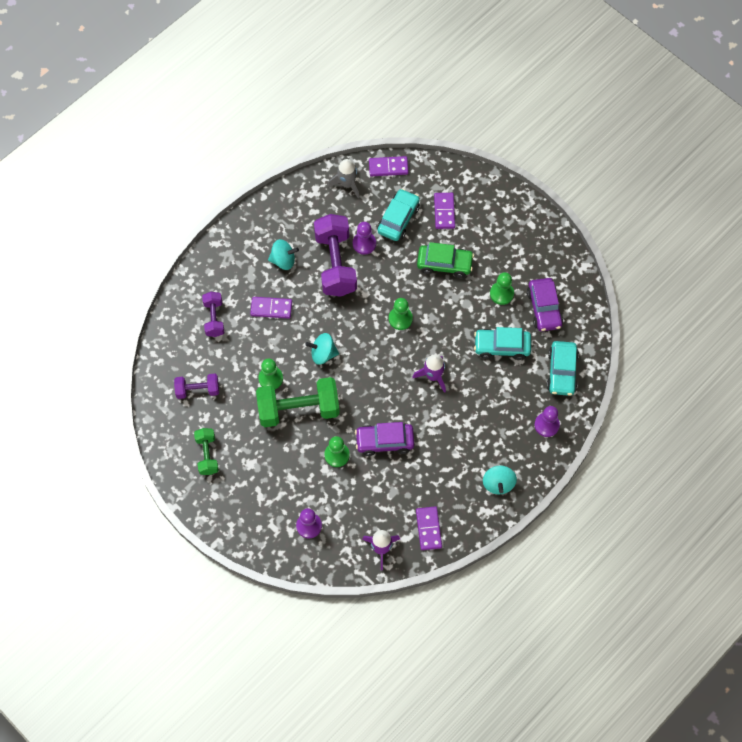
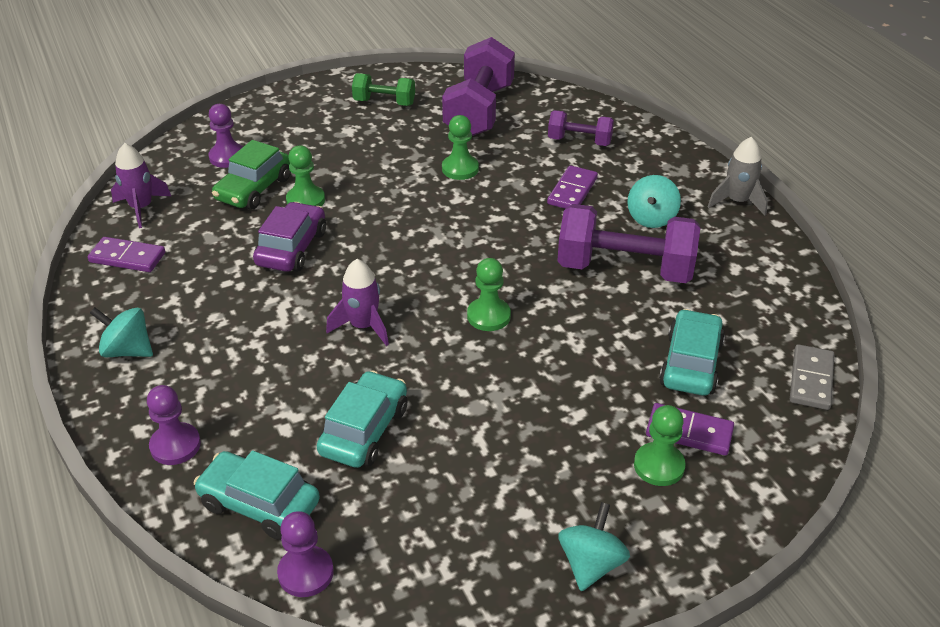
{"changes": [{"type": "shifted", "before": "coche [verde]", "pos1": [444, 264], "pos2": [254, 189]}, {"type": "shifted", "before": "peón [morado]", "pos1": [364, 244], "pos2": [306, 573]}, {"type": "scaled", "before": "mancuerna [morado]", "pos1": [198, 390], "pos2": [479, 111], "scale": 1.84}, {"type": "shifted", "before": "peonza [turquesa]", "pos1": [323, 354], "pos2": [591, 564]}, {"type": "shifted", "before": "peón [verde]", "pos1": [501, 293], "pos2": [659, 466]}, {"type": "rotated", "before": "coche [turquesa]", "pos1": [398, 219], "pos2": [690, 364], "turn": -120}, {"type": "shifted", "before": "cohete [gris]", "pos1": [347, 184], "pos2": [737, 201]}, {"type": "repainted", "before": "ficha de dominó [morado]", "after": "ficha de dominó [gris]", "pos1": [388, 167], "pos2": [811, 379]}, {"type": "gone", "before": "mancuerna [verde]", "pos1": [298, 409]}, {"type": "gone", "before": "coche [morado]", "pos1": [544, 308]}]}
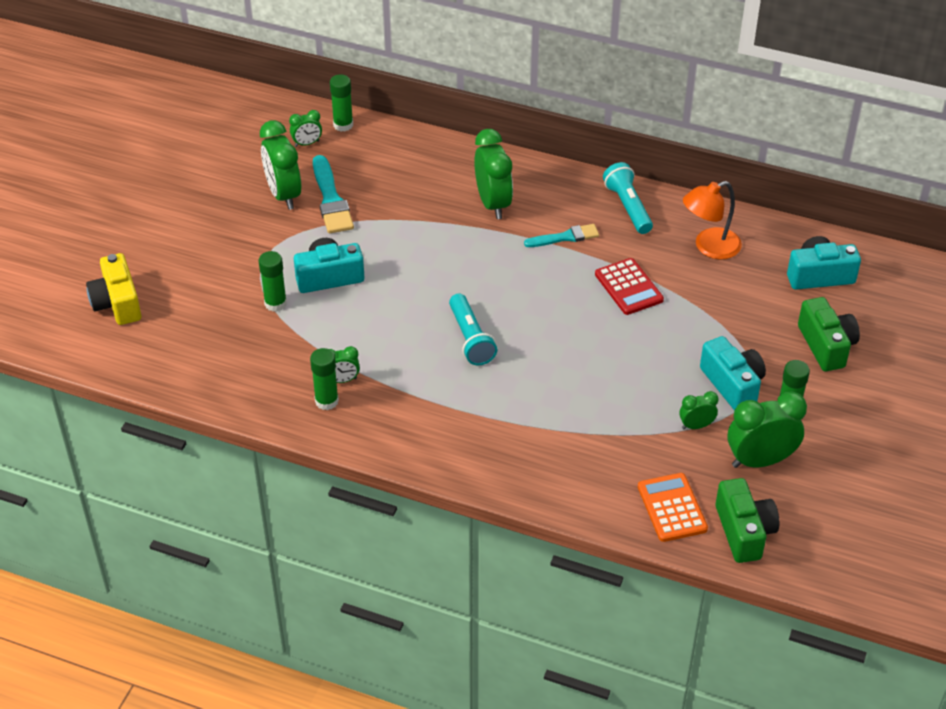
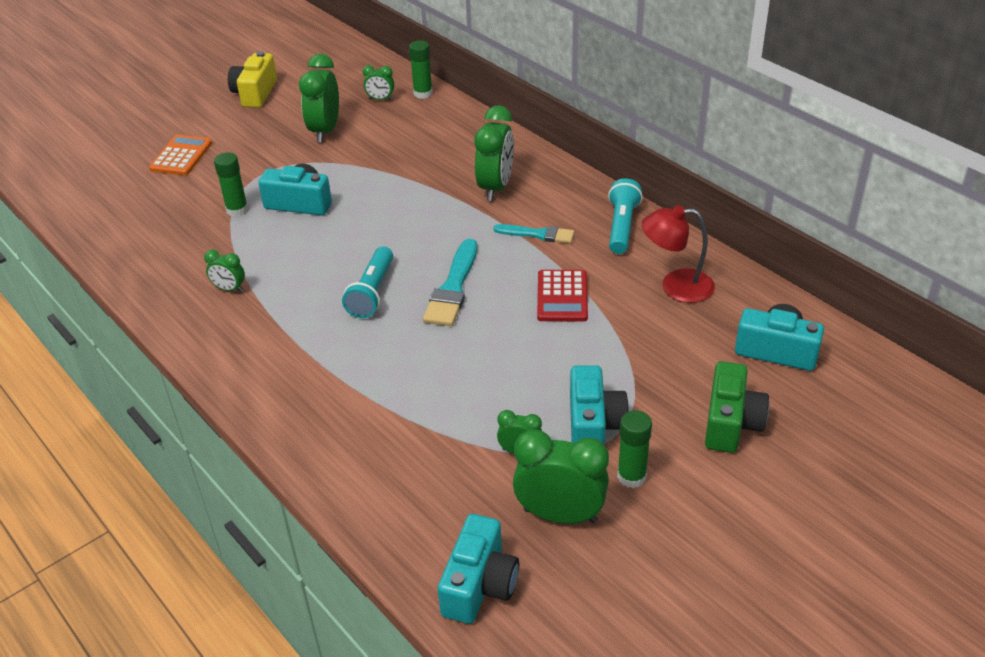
{"changes": [{"type": "shifted", "before": "calculadora [naranja]", "pos1": [672, 508], "pos2": [181, 156]}, {"type": "shifted", "before": "cámara [amarillo]", "pos1": [117, 303], "pos2": [255, 93]}, {"type": "shifted", "before": "pincel [turquesa]", "pos1": [331, 199], "pos2": [453, 287]}, {"type": "repainted", "before": "cámara [verde]", "after": "cámara [turquesa]", "pos1": [744, 531], "pos2": [479, 585]}, {"type": "repainted", "before": "lámpara [naranja]", "after": "lámpara [rojo]", "pos1": [709, 247], "pos2": [676, 286]}, {"type": "gone", "before": "barra de pegamento [verde]", "pos1": [326, 401]}]}
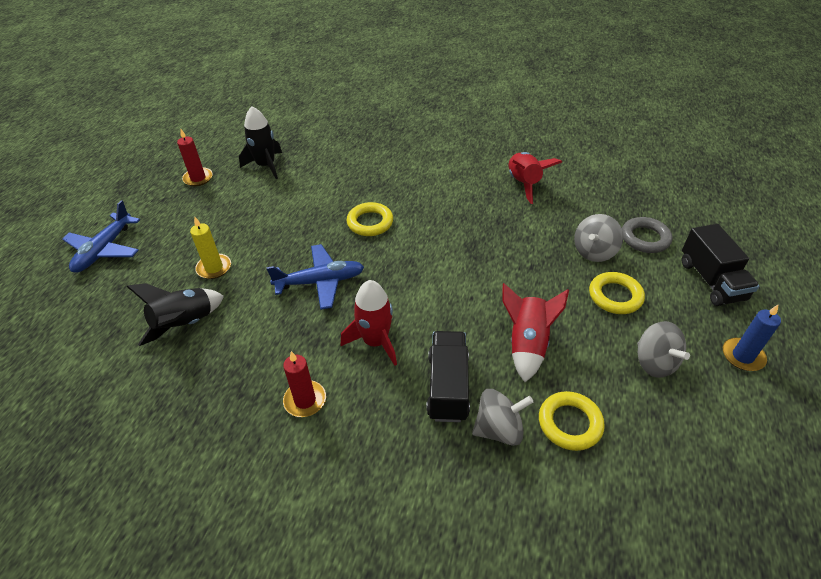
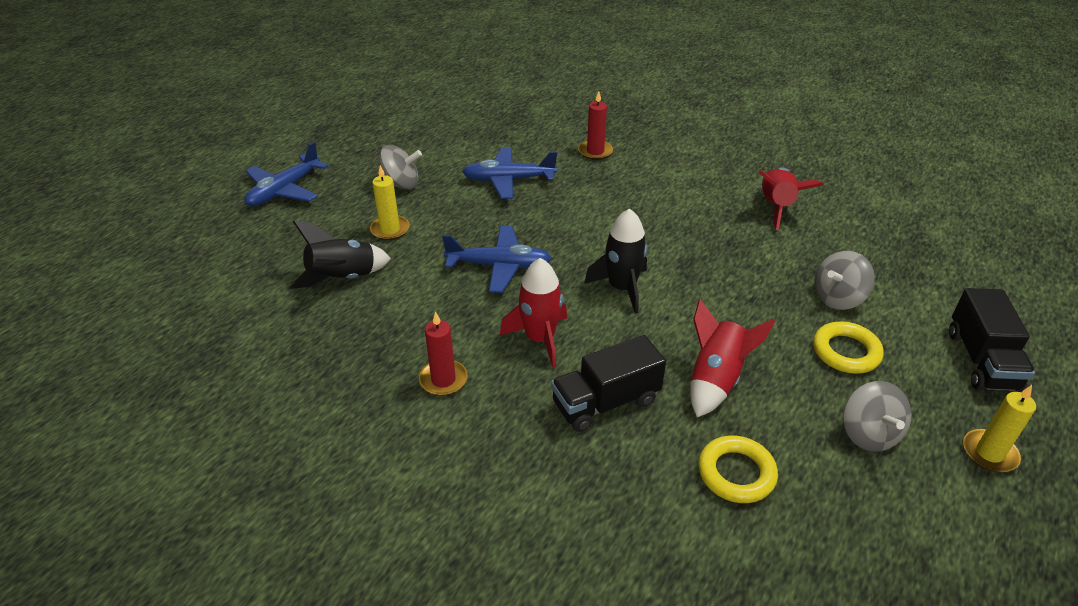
{"changes": [{"type": "shifted", "before": "peonza [gris]", "pos1": [499, 429], "pos2": [401, 184]}, {"type": "new", "after": "avión [azul]", "pos2": [508, 180]}, {"type": "rotated", "before": "camión [negro]", "pos1": [448, 386], "pos2": [606, 402], "turn": -135}, {"type": "shifted", "before": "vela [rojo]", "pos1": [198, 178], "pos2": [595, 152]}, {"type": "shifted", "before": "cohete [negro]", "pos1": [266, 166], "pos2": [622, 288]}, {"type": "repainted", "before": "vela [azul]", "after": "vela [amarillo]", "pos1": [742, 356], "pos2": [989, 453]}, {"type": "gone", "before": "anillo [amarillo]", "pos1": [370, 222]}, {"type": "gone", "before": "anillo [gris]", "pos1": [645, 238]}]}
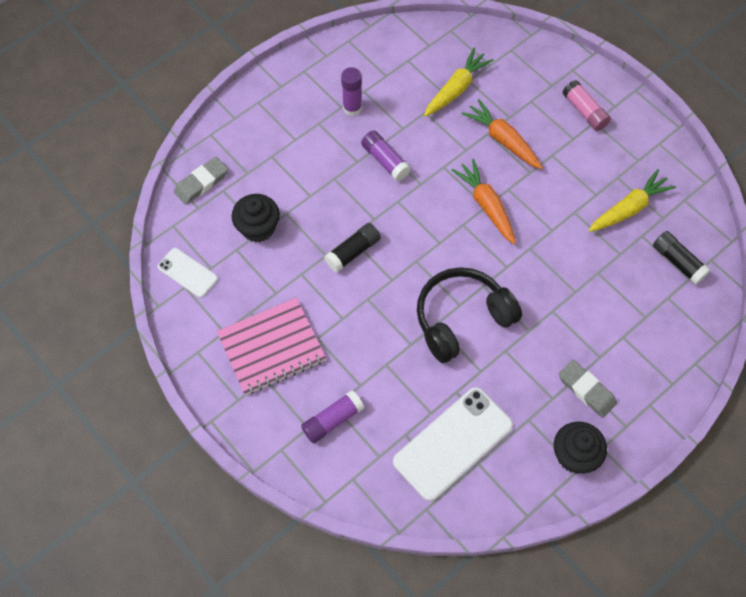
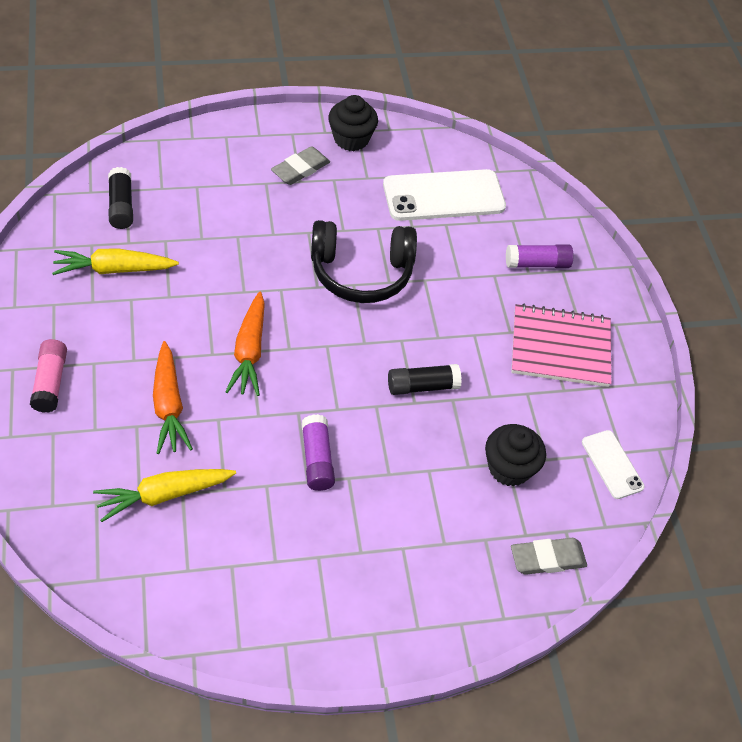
{"changes": [{"type": "rotated", "before": "goma de borrar [gris]", "pos1": [586, 390], "pos2": [300, 169], "turn": 60}, {"type": "gone", "before": "barra de pegamento [morado]", "pos1": [352, 108]}]}
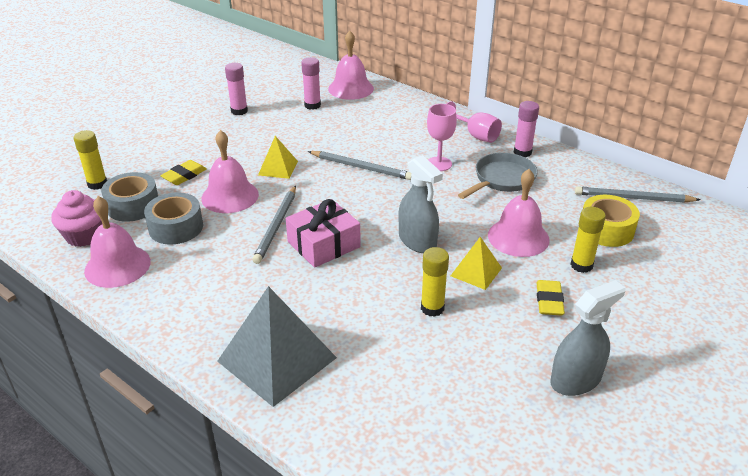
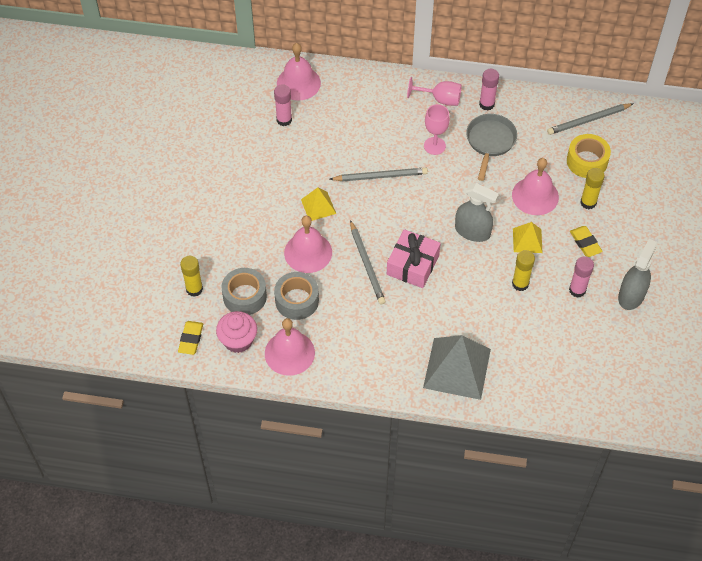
{"changes": [{"type": "shifted", "before": "goma de borrar [amarillo]", "pos1": [184, 175], "pos2": [191, 339]}, {"type": "shifted", "before": "barra de pegamento [rosa]", "pos1": [239, 111], "pos2": [577, 290]}]}
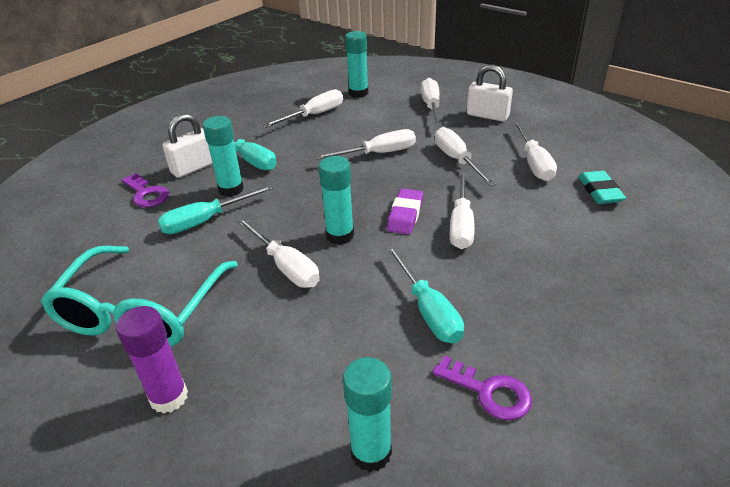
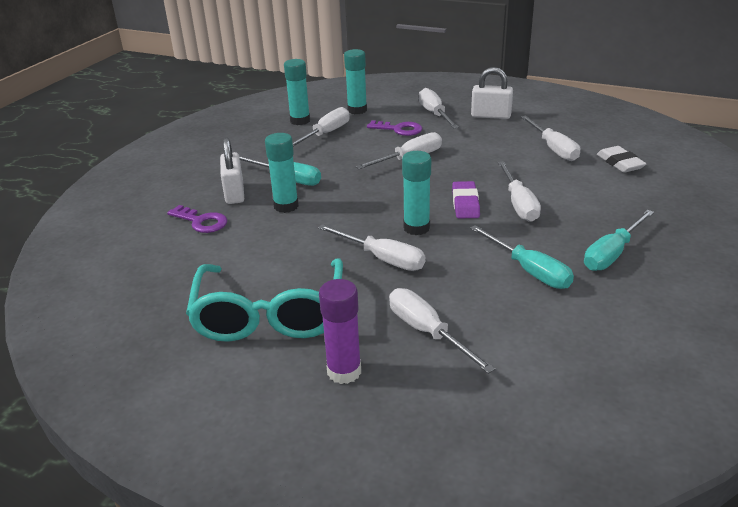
{"changes": [{"type": "rotated", "before": "candado [blanco]", "pos1": [194, 167], "pos2": [234, 193], "turn": -45}, {"type": "shifted", "before": "barra de pegamento [turquesa]", "pos1": [371, 452], "pos2": [300, 121]}, {"type": "shifted", "before": "llave [morado]", "pos1": [489, 392], "pos2": [399, 129]}, {"type": "shifted", "before": "destornillador [blanco]", "pos1": [457, 160], "pos2": [427, 332]}, {"type": "shifted", "before": "destornillador [turquesa]", "pos1": [206, 221], "pos2": [612, 253]}, {"type": "repainted", "before": "goma de borrar [turquesa]", "after": "goma de borrar [blanco]", "pos1": [600, 191], "pos2": [620, 163]}]}
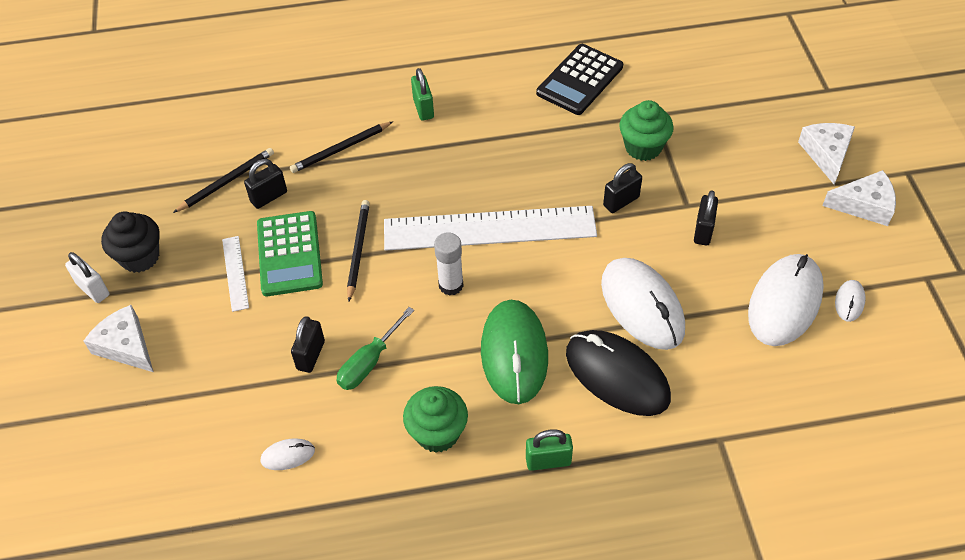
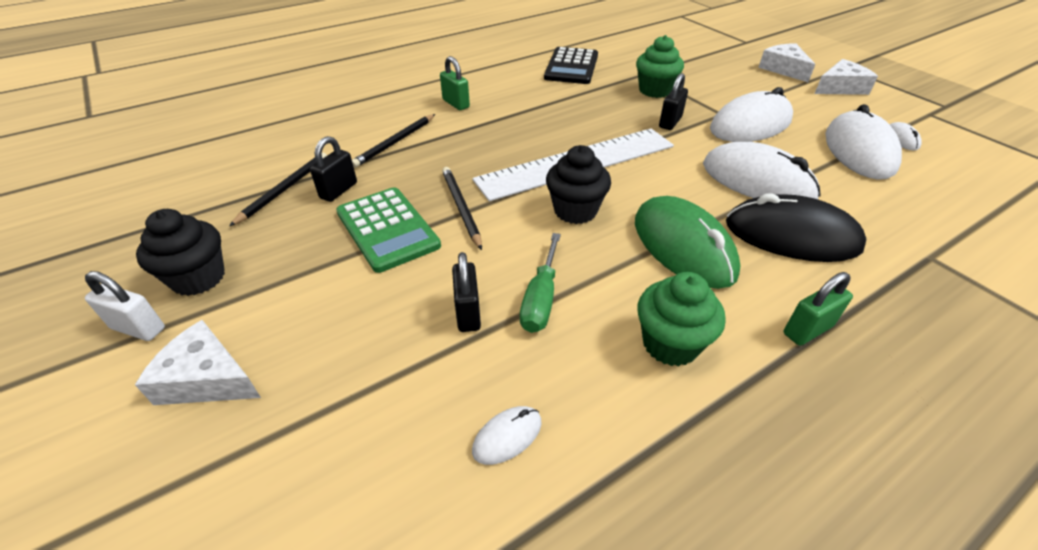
{"changes": [{"type": "swapped", "before": "barra de pegamento [blanco]", "after": "magdalena [negro]", "pos1": [451, 285], "pos2": [575, 210]}, {"type": "swapped", "before": "candado [negro]", "after": "ratón [blanco]", "pos1": [703, 231], "pos2": [750, 125]}, {"type": "gone", "before": "regla [blanco]", "pos1": [235, 273]}]}
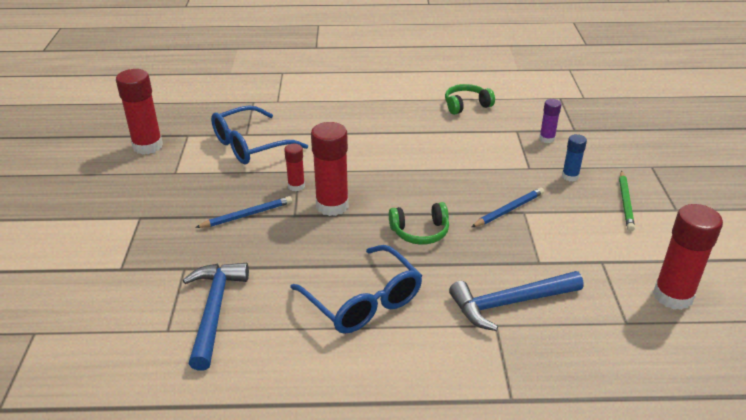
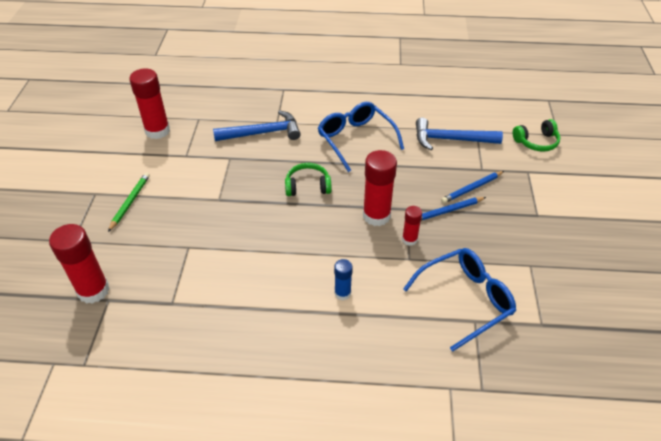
{"changes": [{"type": "shifted", "before": "barra de pegamento [rojo]", "pos1": [147, 146], "pos2": [93, 290]}, {"type": "shifted", "before": "barra de pegamento [azul]", "pos1": [570, 176], "pos2": [342, 293]}, {"type": "rotated", "before": "martillo [azul]", "pos1": [214, 311], "pos2": [451, 139], "turn": 90}, {"type": "shifted", "before": "lápiz [azul]", "pos1": [509, 210], "pos2": [471, 188]}, {"type": "shifted", "before": "auriculares [verde]", "pos1": [466, 105], "pos2": [536, 142]}, {"type": "gone", "before": "barra de pegamento [morado]", "pos1": [547, 139]}]}
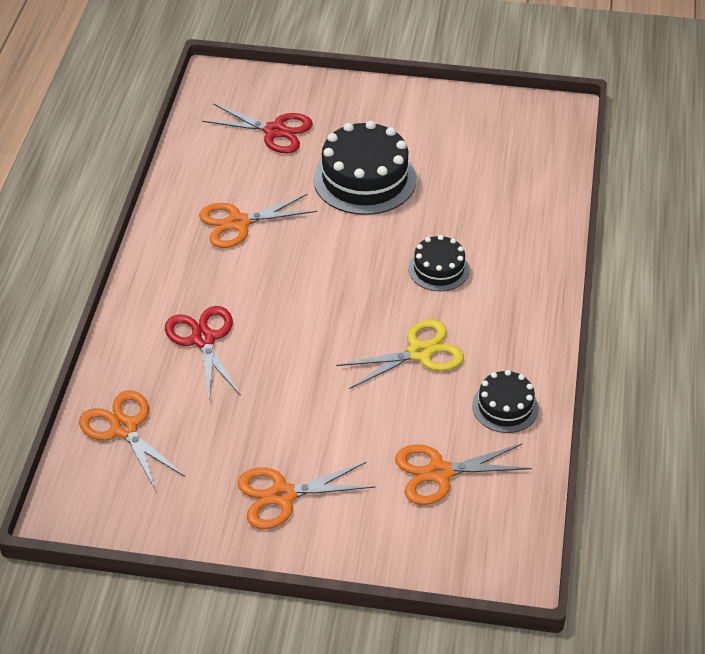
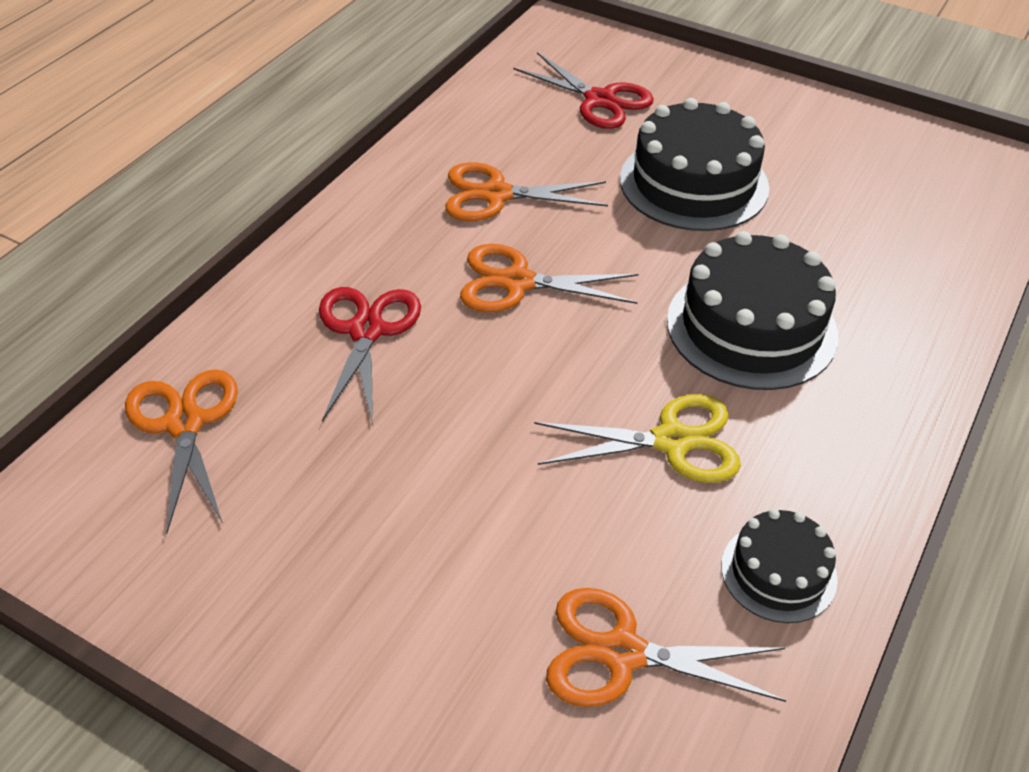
{"changes": [{"type": "shifted", "before": "tijeras [naranja]", "pos1": [282, 495], "pos2": [517, 282]}, {"type": "scaled", "before": "tarta [negro]", "pos1": [438, 269], "pos2": [751, 327], "scale": 1.79}]}
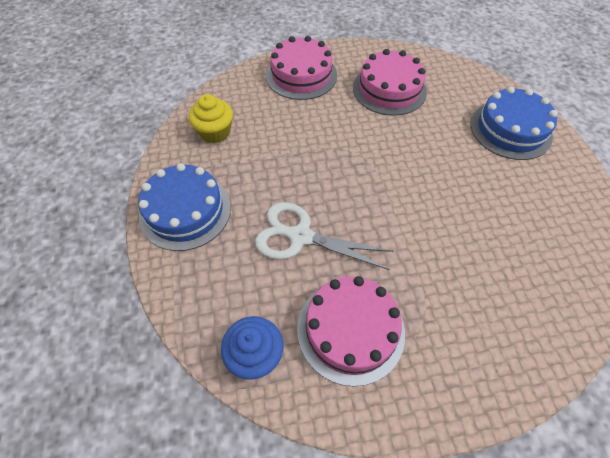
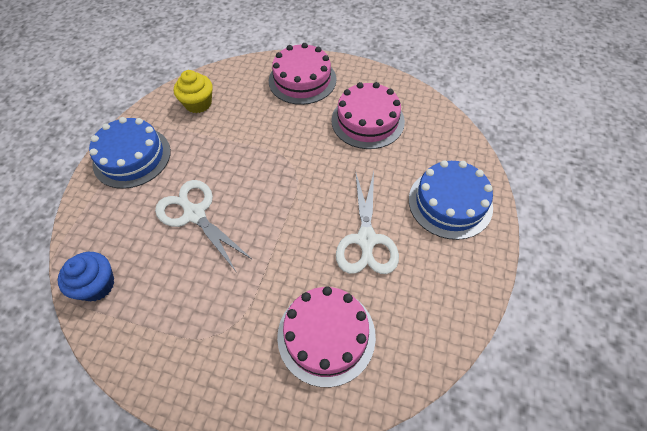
{"changes": [{"type": "shifted", "before": "tarta [rosa]", "pos1": [350, 329], "pos2": [326, 335]}, {"type": "new", "after": "tijeras [blanco]", "pos2": [366, 240]}]}
